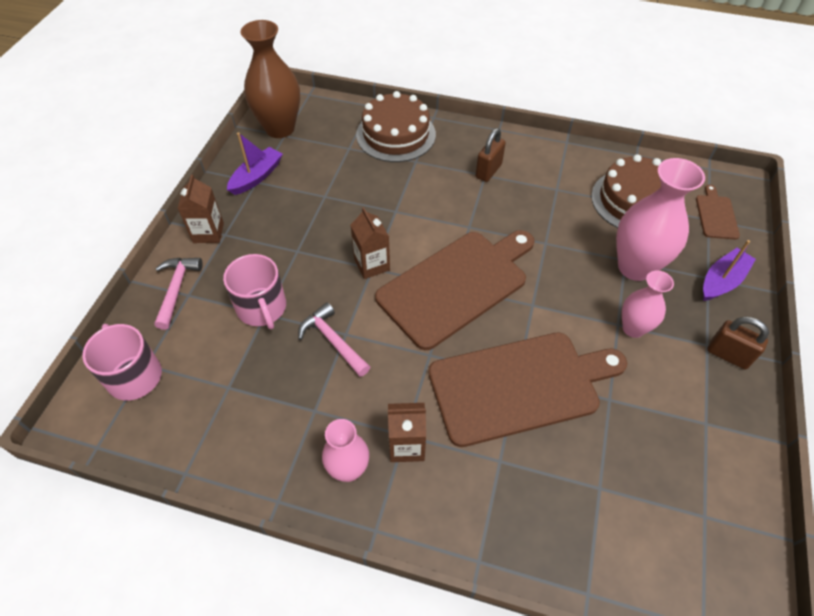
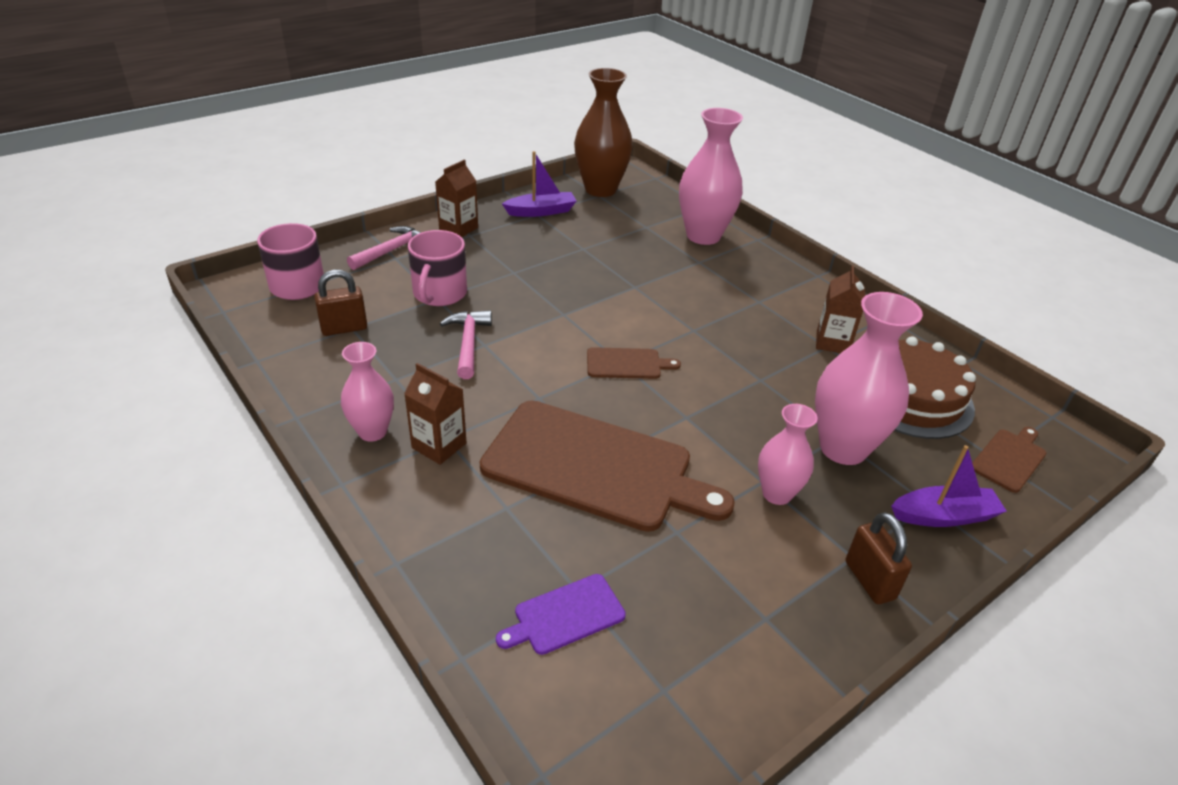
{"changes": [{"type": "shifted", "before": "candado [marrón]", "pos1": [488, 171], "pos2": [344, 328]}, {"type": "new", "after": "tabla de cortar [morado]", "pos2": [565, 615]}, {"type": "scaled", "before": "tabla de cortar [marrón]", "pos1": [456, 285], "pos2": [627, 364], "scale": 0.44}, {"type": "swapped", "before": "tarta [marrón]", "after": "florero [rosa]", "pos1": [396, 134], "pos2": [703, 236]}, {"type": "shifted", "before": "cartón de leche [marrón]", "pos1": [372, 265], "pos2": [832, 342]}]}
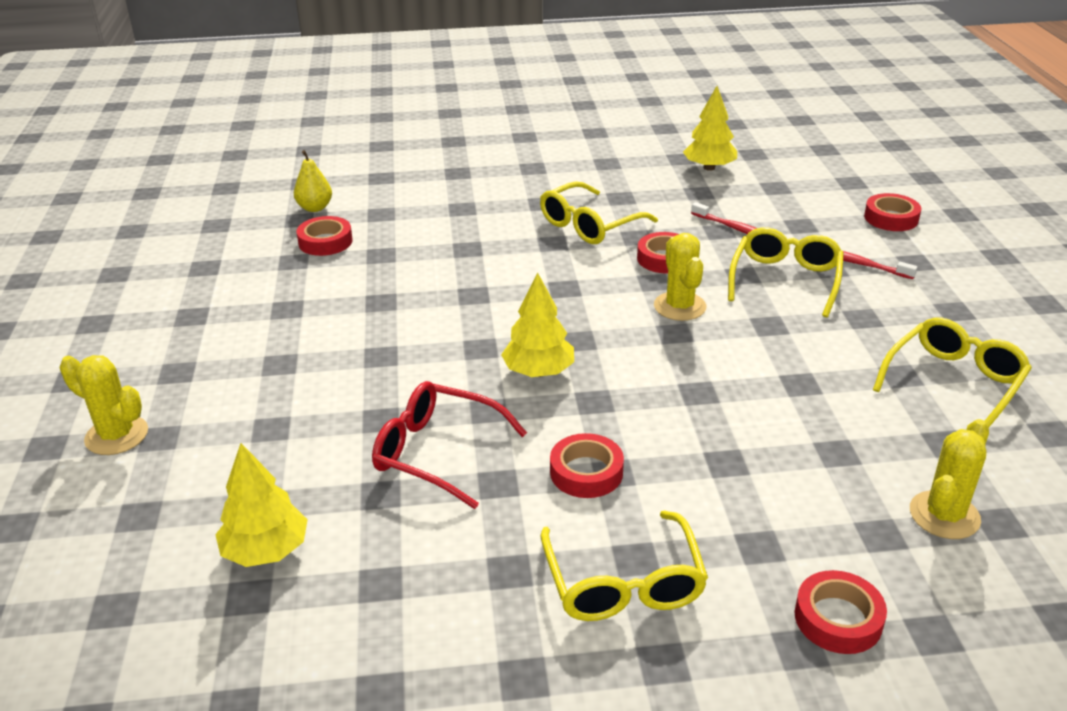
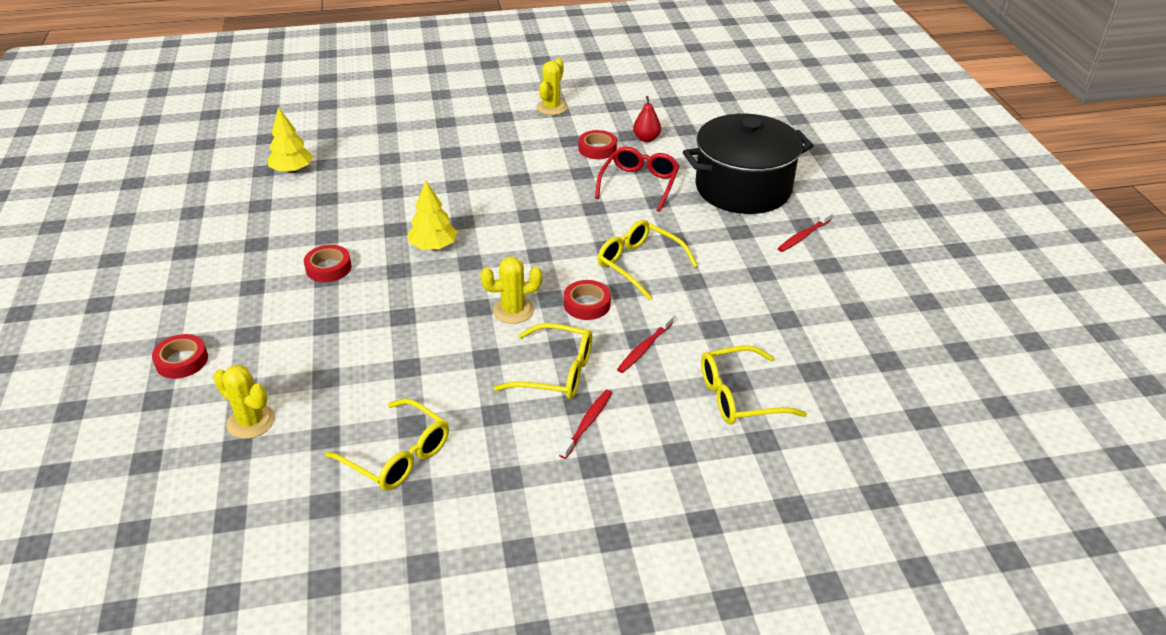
{"changes": [{"type": "shifted", "before": "cactus [amarillo]", "pos1": [116, 435], "pos2": [552, 107]}, {"type": "shifted", "before": "gafas [rojo]", "pos1": [437, 452], "pos2": [639, 184]}, {"type": "repainted", "before": "pera [amarillo]", "after": "pera [rojo]", "pos1": [315, 208], "pos2": [646, 139]}, {"type": "new", "after": "olla [negro]", "pos2": [743, 188]}, {"type": "shifted", "before": "gafas [amarillo]", "pos1": [623, 583], "pos2": [739, 396]}, {"type": "new", "after": "cepillo de dientes [rojo]", "pos2": [803, 236]}, {"type": "gone", "before": "árbol [amarillo]", "pos1": [709, 167]}, {"type": "gone", "before": "cinta adhesiva [rojo]", "pos1": [891, 218]}]}
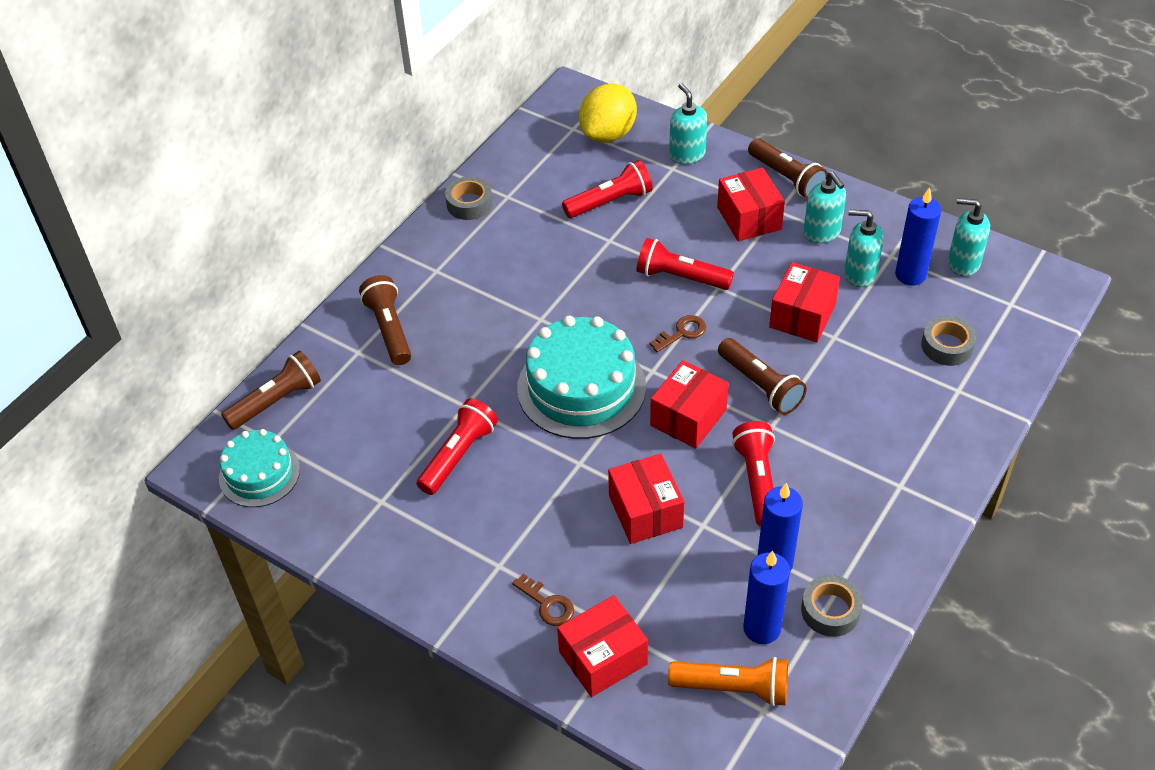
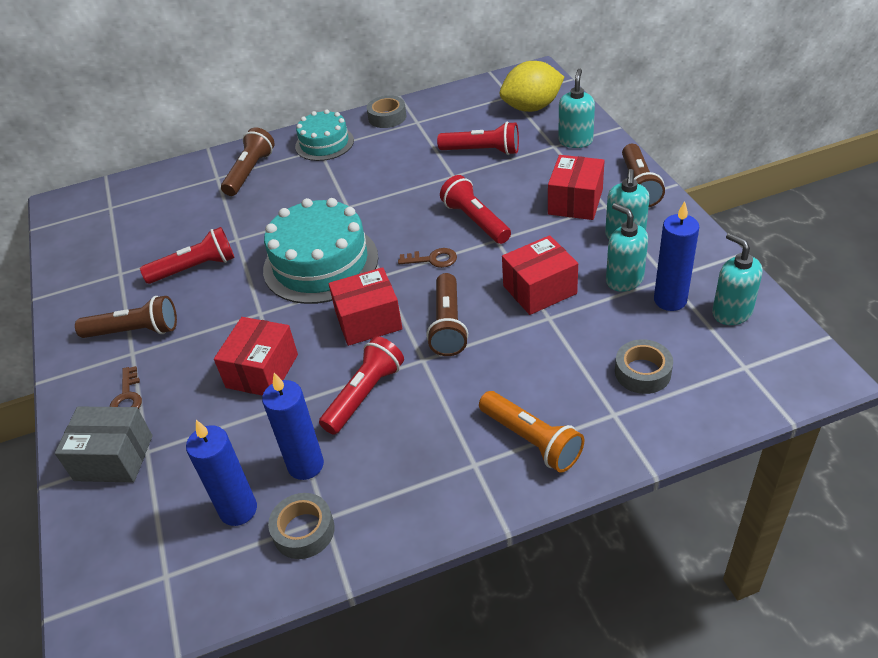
{"changes": [{"type": "repainted", "before": "caja [rojo]", "after": "caja [gris]", "pos1": [603, 658], "pos2": [114, 458]}, {"type": "shifted", "before": "lámpara de mano [marrón]", "pos1": [277, 401], "pos2": [135, 331]}, {"type": "shifted", "before": "tarta [turquesa]", "pos1": [259, 474], "pos2": [324, 143]}, {"type": "shifted", "before": "lámpara de mano [naranja]", "pos1": [733, 688], "pos2": [531, 440]}]}
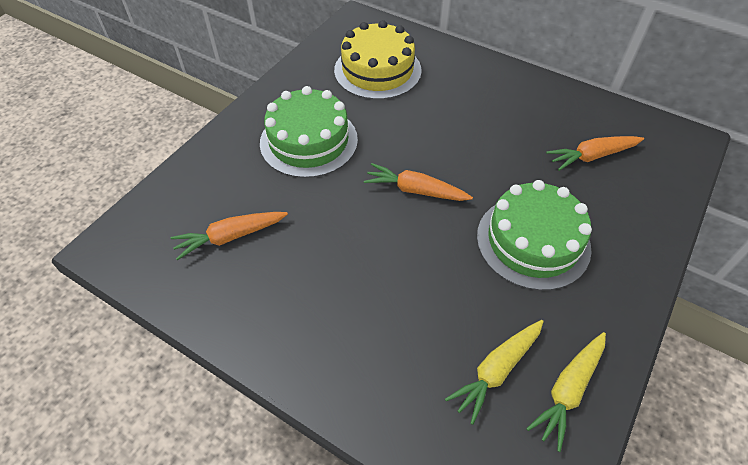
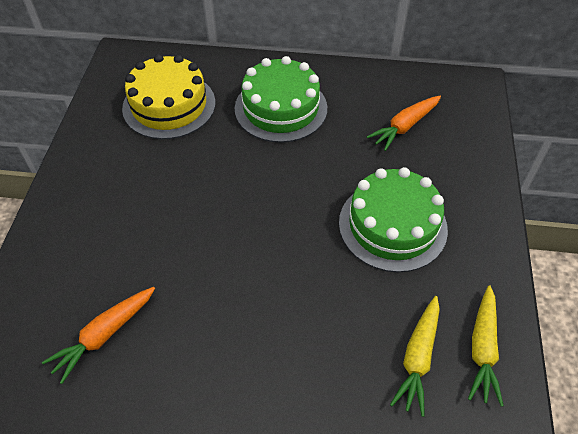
{"changes": [{"type": "shifted", "before": "tarta [verde]", "pos1": [309, 141], "pos2": [281, 108]}, {"type": "gone", "before": "zanahoria [naranja]", "pos1": [415, 190]}]}
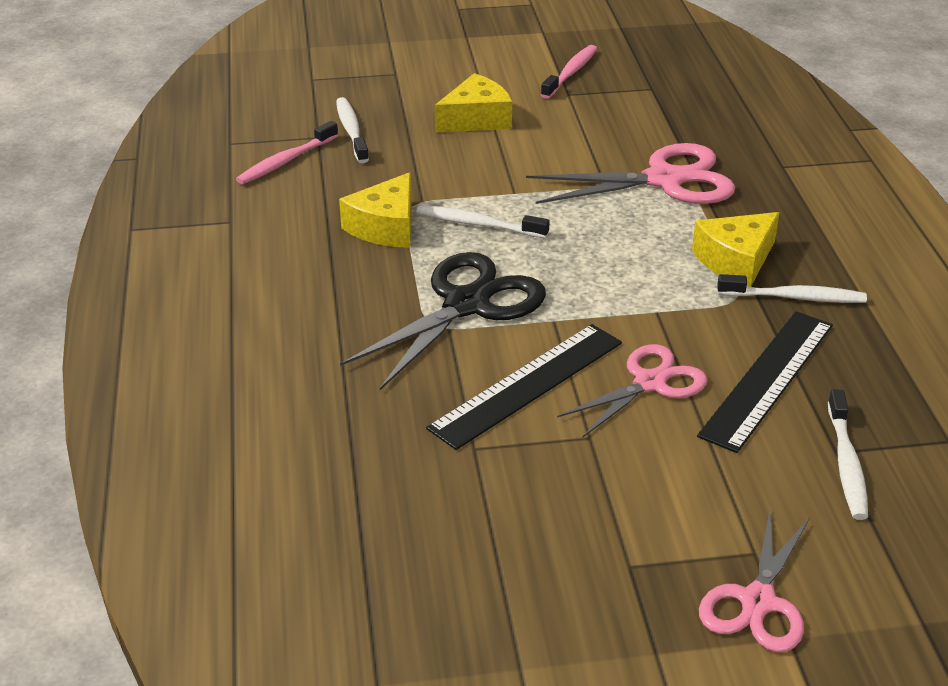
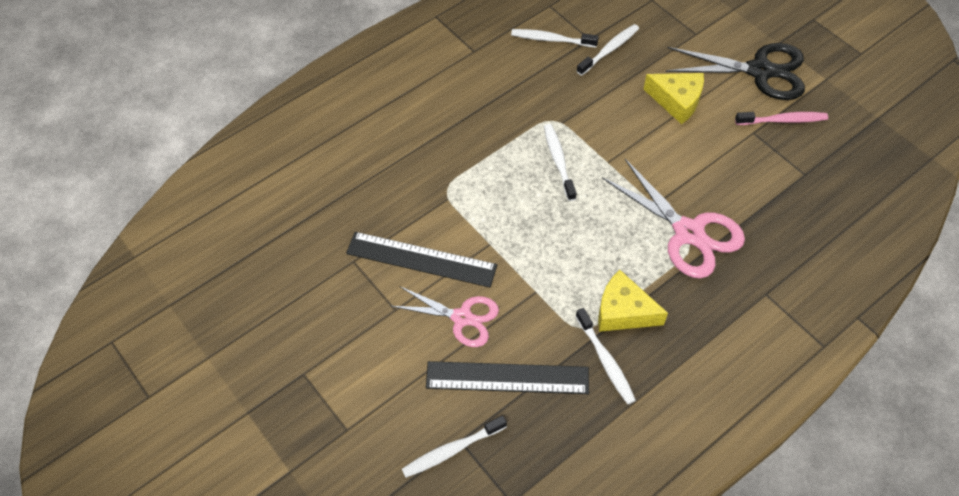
{"changes": [{"type": "repainted", "before": "cepillo de dientes [rosa]", "after": "cepillo de dientes [blanco]", "pos1": [285, 161], "pos2": [551, 39]}, {"type": "shifted", "before": "tijeras [negro]", "pos1": [466, 304], "pos2": [760, 71]}, {"type": "gone", "before": "queso [amarillo]", "pos1": [385, 227]}, {"type": "gone", "before": "tijeras [rosa]", "pos1": [758, 601]}]}
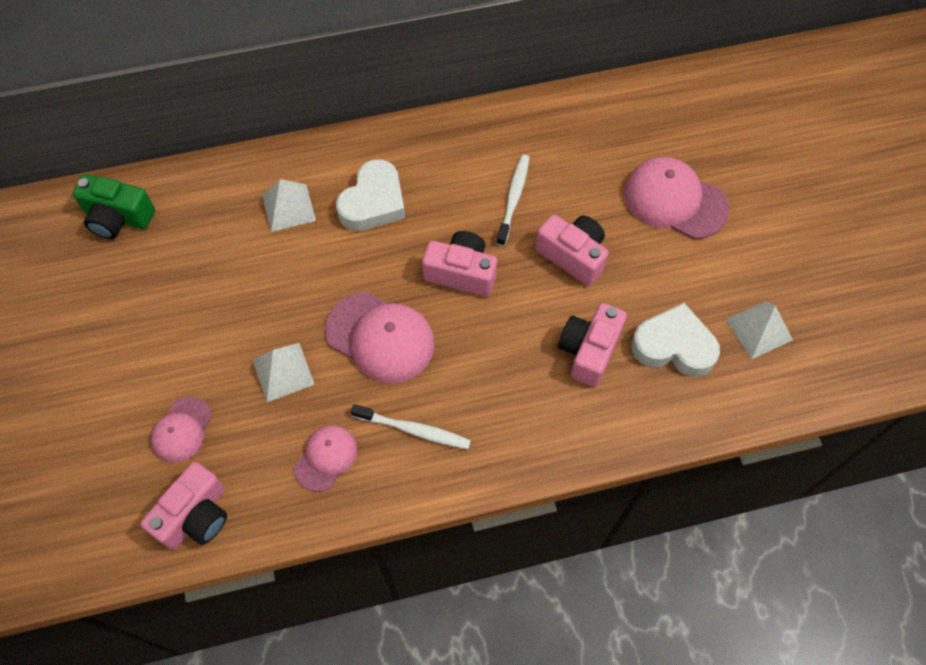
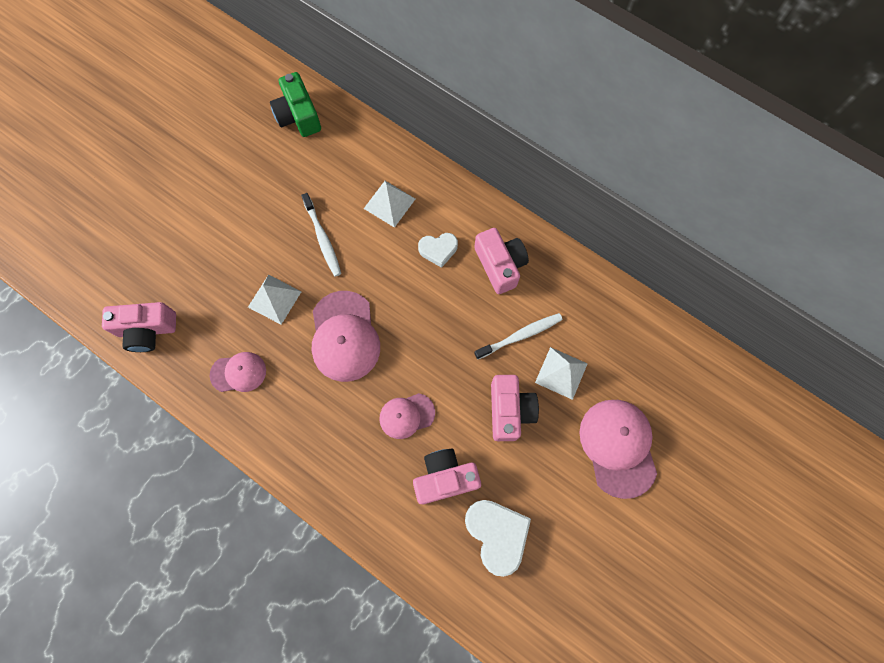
{"changes": [{"type": "shifted", "before": "cepillo de dientes [blanco]", "pos1": [414, 430], "pos2": [322, 238]}, {"type": "shifted", "before": "gorra [rosa]", "pos1": [182, 430], "pos2": [406, 415]}, {"type": "scaled", "before": "corazón [blanco]", "pos1": [373, 202], "pos2": [438, 250], "scale": 0.6}, {"type": "shifted", "before": "cámara [rosa]", "pos1": [461, 273], "pos2": [500, 265]}, {"type": "shifted", "before": "pirámide [blanco]", "pos1": [759, 329], "pos2": [561, 373]}]}
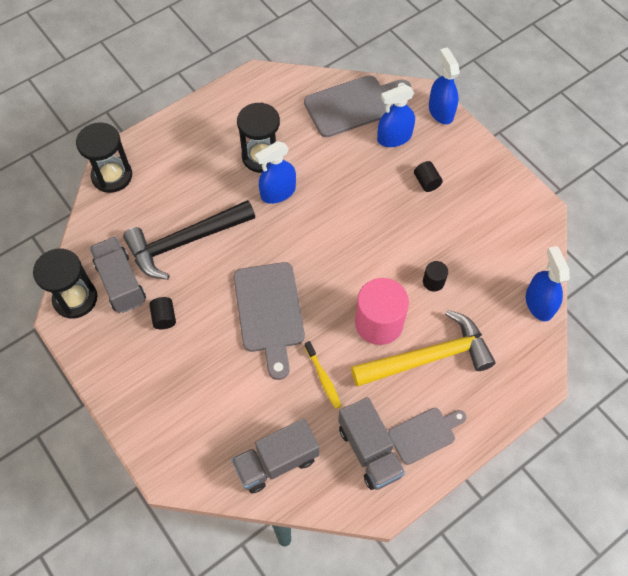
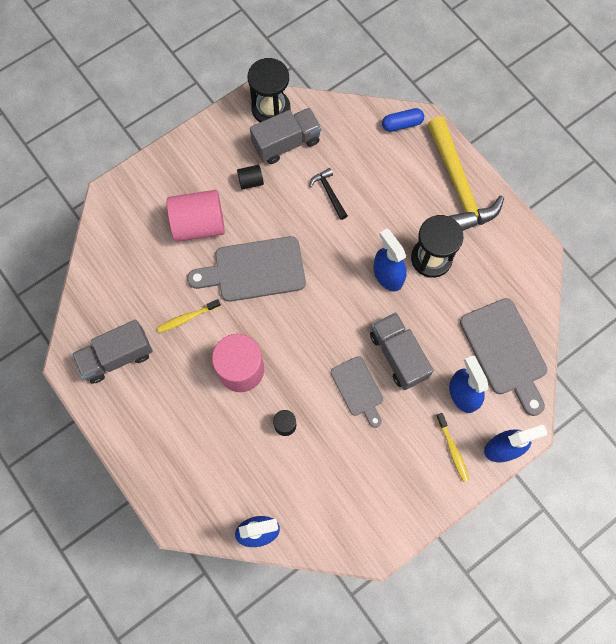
{"changes": [{"type": "new", "after": "cilindro [rosa]", "pos2": [199, 224]}, {"type": "scaled", "before": "martillo [negro]", "pos1": [184, 242], "pos2": [329, 193], "scale": 0.45}, {"type": "shifted", "before": "tabla de cortar [gris]", "pos1": [425, 434], "pos2": [358, 389]}, {"type": "shifted", "before": "camión [gris]", "pos1": [276, 462], "pos2": [398, 355]}, {"type": "swapped", "before": "reloj de arena [negro]", "after": "cápsula [azul]", "pos1": [112, 176], "pos2": [402, 124]}, {"type": "shifted", "before": "martillo [amarillo]", "pos1": [428, 357], "pos2": [458, 185]}, {"type": "new", "after": "cepillo de dientes [amarillo]", "pos2": [452, 450]}, {"type": "gone", "before": "cilindro [negro]", "pos1": [426, 182]}]}
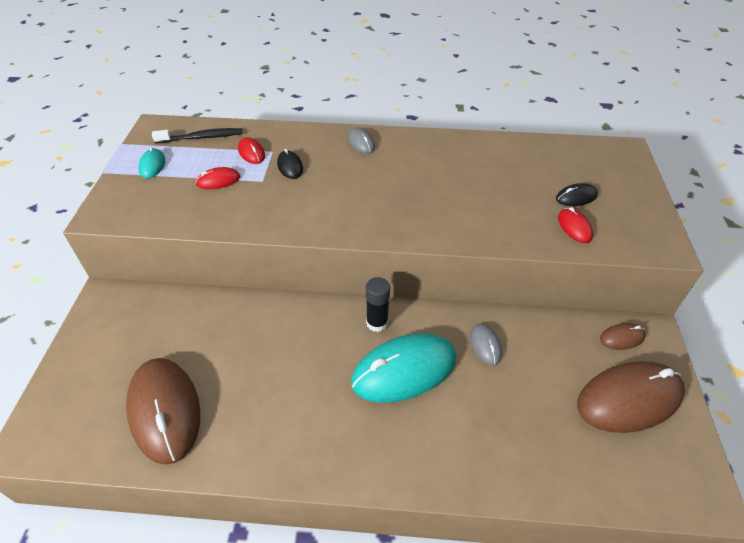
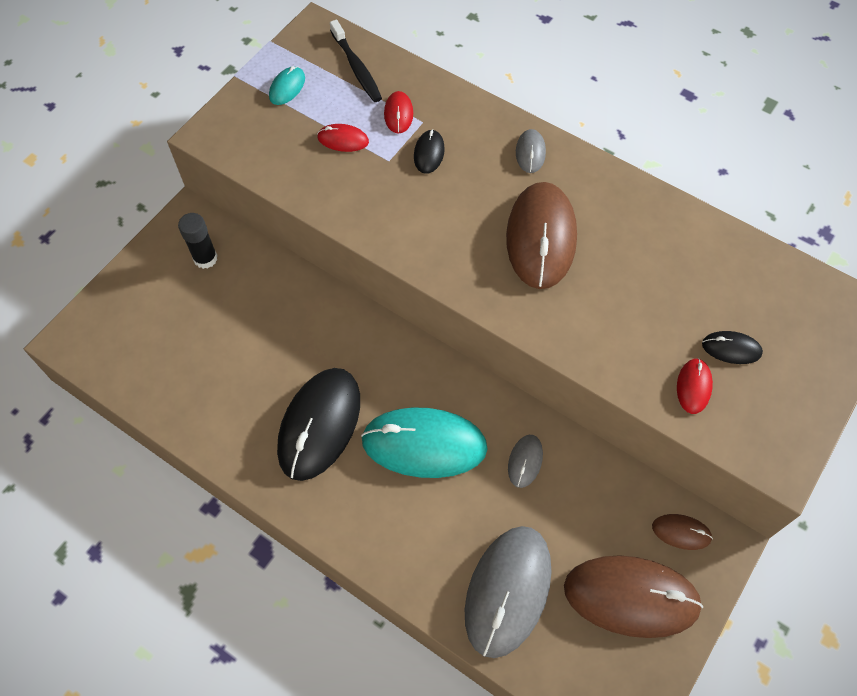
{"changes": [{"type": "shifted", "before": "barra de pegamento [negro]", "pos1": [377, 323], "pos2": [205, 258]}, {"type": "new", "after": "ratón [negro]", "pos2": [319, 425]}, {"type": "rotated", "before": "cepillo de dientes [negro]", "pos1": [201, 137], "pos2": [356, 67], "turn": 45}, {"type": "new", "after": "ratón [gris]", "pos2": [508, 591]}, {"type": "shifted", "before": "ratón [marrón]", "pos1": [164, 410], "pos2": [541, 237]}]}
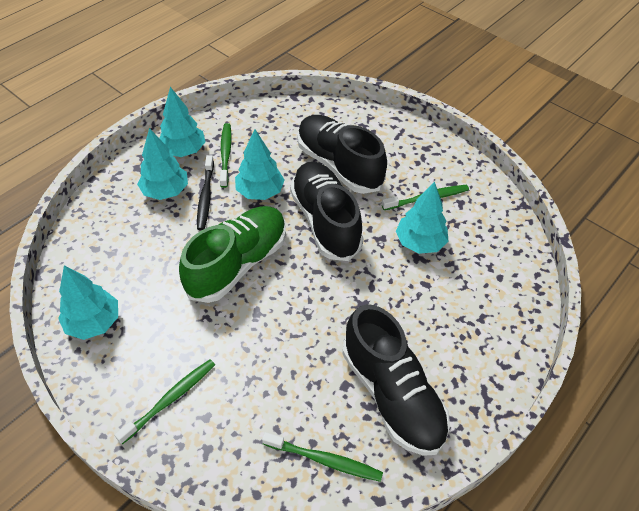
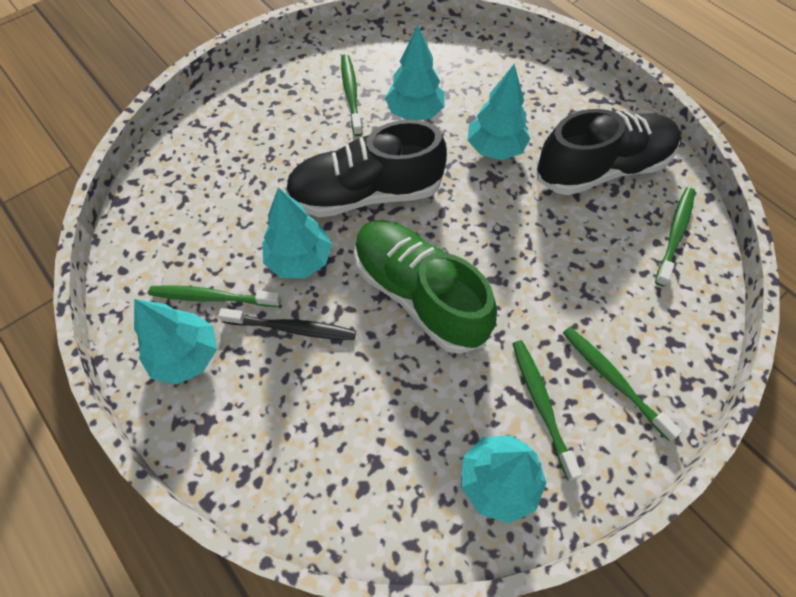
{"changes": [{"type": "shifted", "before": "árbol [turquesa]", "pos1": [166, 191], "pos2": [495, 148]}, {"type": "new", "after": "cepillo de dientes [verde]", "pos2": [541, 404]}, {"type": "gone", "before": "zapato [negro]", "pos1": [339, 165]}]}
